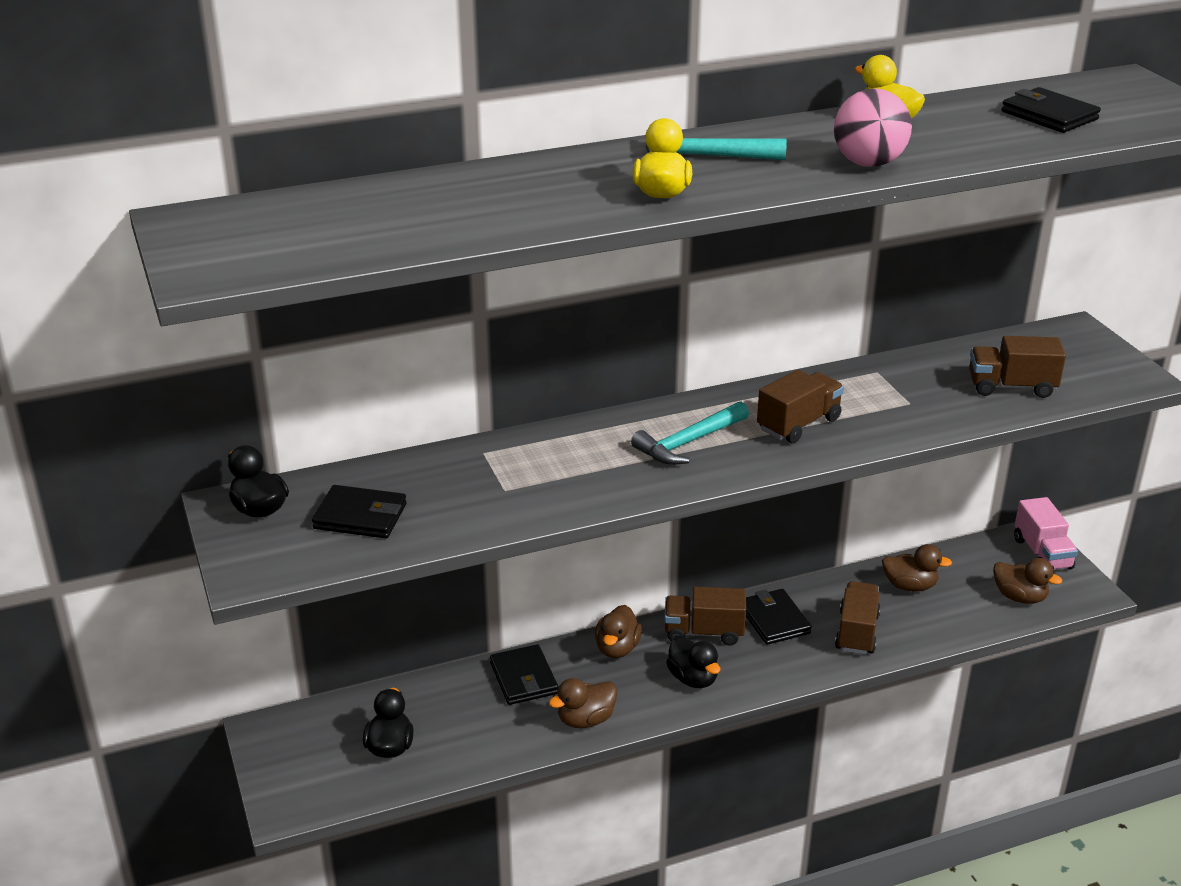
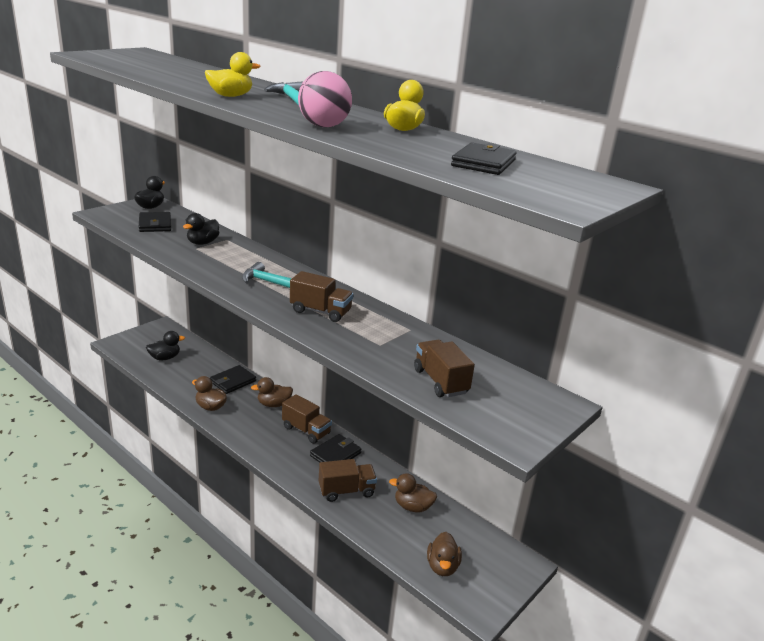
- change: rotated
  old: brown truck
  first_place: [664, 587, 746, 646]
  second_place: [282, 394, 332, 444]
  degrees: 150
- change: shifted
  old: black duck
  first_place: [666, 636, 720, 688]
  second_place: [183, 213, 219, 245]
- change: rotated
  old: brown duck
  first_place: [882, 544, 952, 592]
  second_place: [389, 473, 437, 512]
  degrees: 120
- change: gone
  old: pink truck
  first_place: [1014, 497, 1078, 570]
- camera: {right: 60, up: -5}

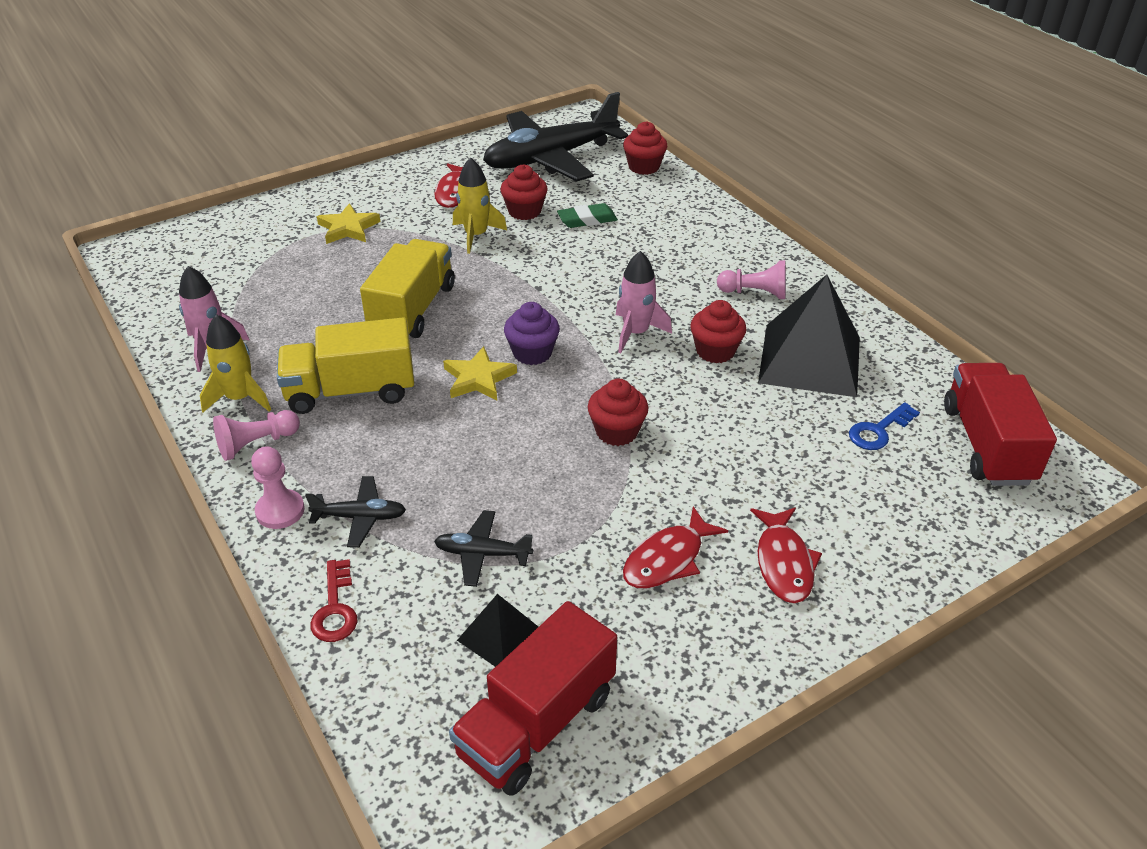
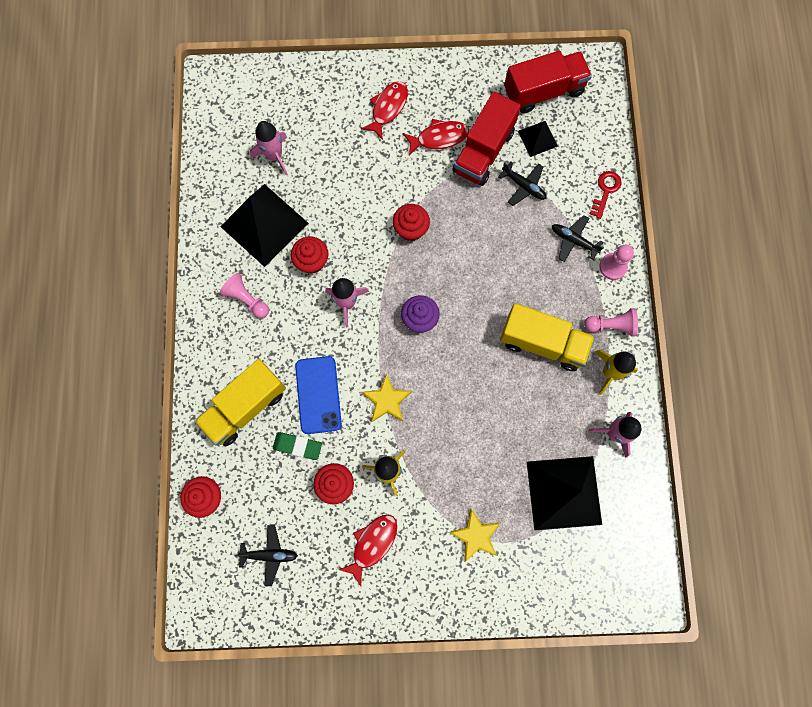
- change: shifted
  old: yellow truck
  first_place: [360, 239, 455, 338]
  second_place: [194, 359, 286, 446]
- change: shifted
  old: yellow star
  first_place: [443, 346, 517, 401]
  second_place: [361, 373, 412, 422]
- change: scaled
  old: black plane
  first_place: [483, 92, 628, 181]
  second_place: [234, 525, 298, 586]
  factor: 0.42
- change: swapped
  old: blue key
  new: pink rocket
  first_place: [849, 402, 920, 450]
  second_place: [250, 121, 287, 175]
- change: shifted
  old: red truck
  first_place: [944, 363, 1057, 486]
  second_place: [453, 92, 521, 186]
- change: new
  new: blue phone
  second_place: [295, 356, 342, 434]
- change: new
  new: black pyramid
  second_place: [527, 456, 602, 531]
- camera: {right: -150, up: 35}

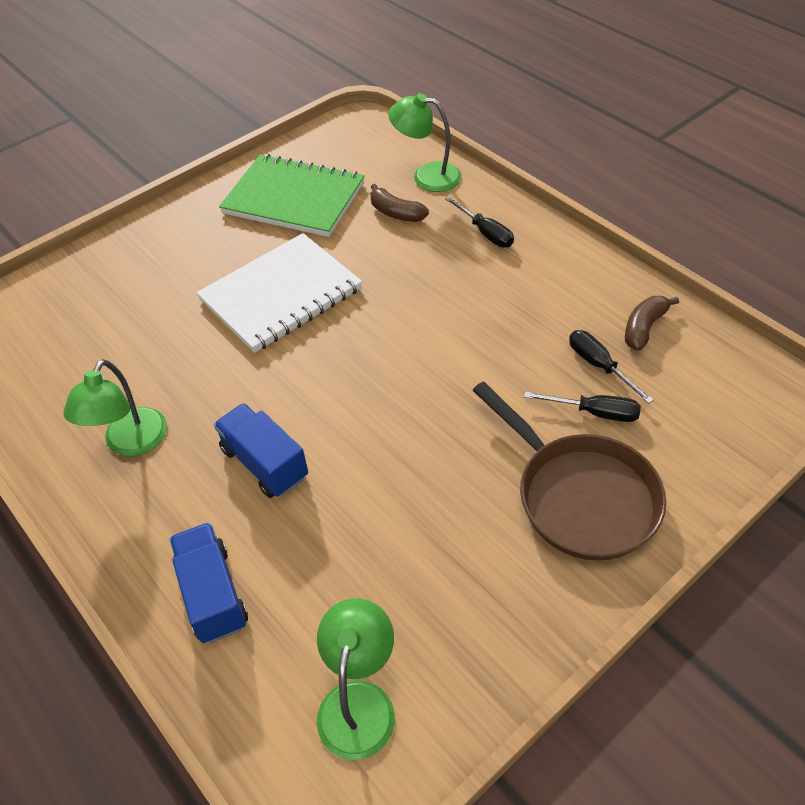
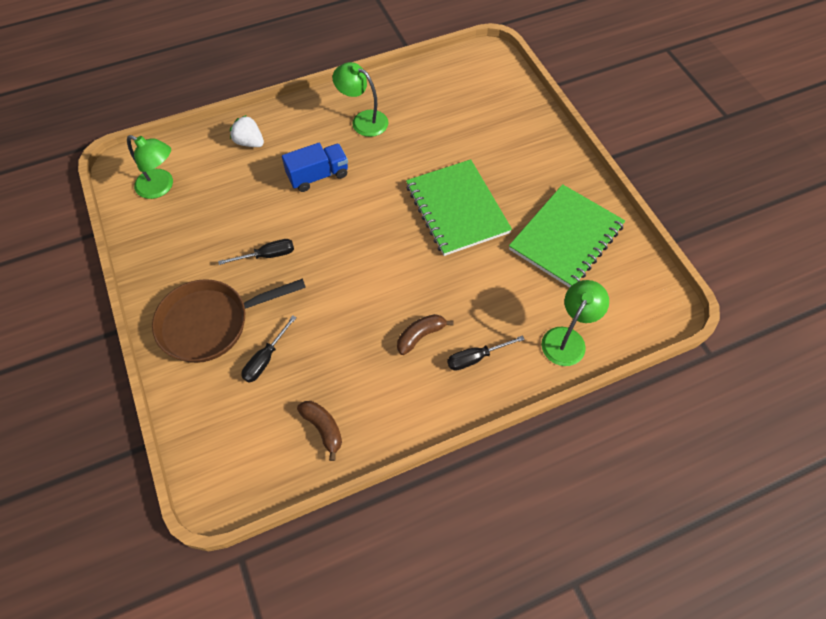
- change: swapped
  old: blue truck
  new: white strawberry
  first_place: [169, 522, 248, 643]
  second_place: [230, 115, 264, 147]
- change: repainted
  old: white notebook
  new: green notebook
  first_place: [196, 233, 362, 353]
  second_place: [406, 159, 512, 256]
- change: shifted
  old: brown banana
  first_place: [370, 184, 429, 222]
  second_place: [397, 314, 454, 355]
- change: shifted
  old: black screwdriver
  first_place: [569, 330, 653, 404]
  second_place: [218, 239, 294, 265]
- camera: {right: 105, up: 10}

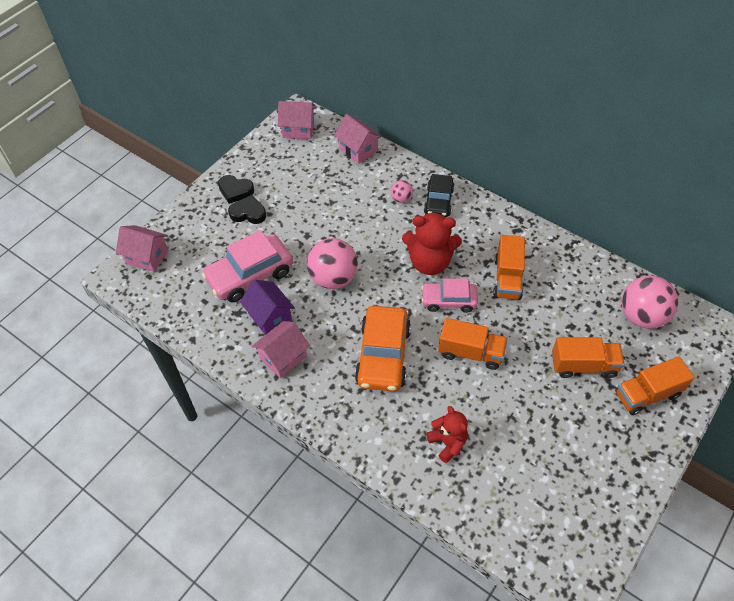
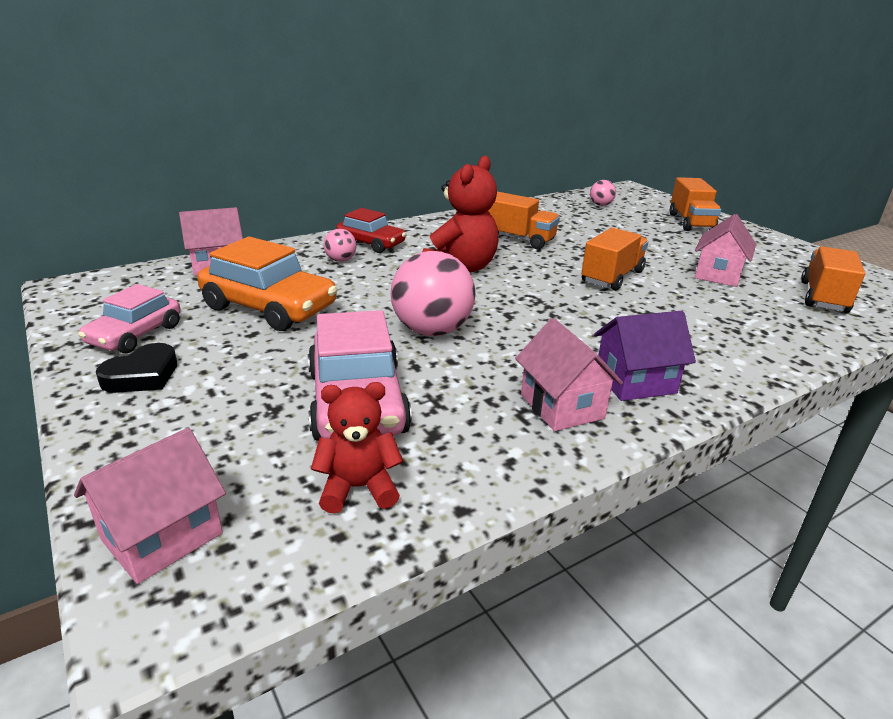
- change: gone
  old: black heart
  first_place: [228, 195, 266, 224]
- change: shifted
  old: purple house
  first_place: [240, 280, 295, 335]
  second_place: [594, 311, 696, 401]
- change: shifted
  old: pink house
  first_place: [278, 101, 316, 139]
  second_place: [695, 214, 756, 287]
- change: shifted
  old: orange car
  first_place: [355, 306, 411, 392]
  second_place: [197, 236, 337, 331]
- change: shifted
  old: pink car
  first_place: [421, 278, 478, 313]
  second_place: [78, 284, 181, 353]
- change: repainted
  old: black car
  new: red car
  first_place: [424, 174, 455, 217]
  second_place: [336, 208, 406, 253]
- change: shifted
  old: red teddy bear
  first_place: [426, 406, 468, 463]
  second_place: [311, 382, 403, 513]
- change: shifted
  old: orange truck
  first_place: [552, 337, 625, 378]
  second_place: [801, 246, 865, 313]
- change: scaled
  old: pink ball
  first_place: [622, 276, 678, 329]
  second_place: [590, 180, 616, 206]
  factor: 0.48
- camera: {right: -70, up: -25}

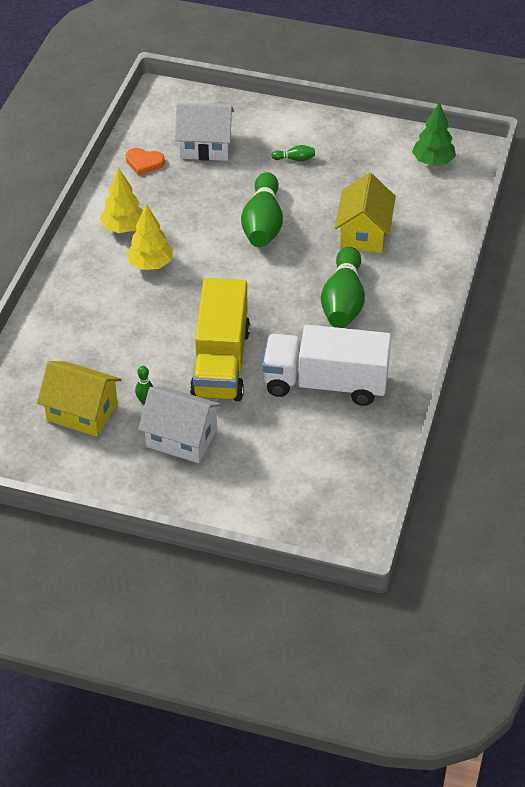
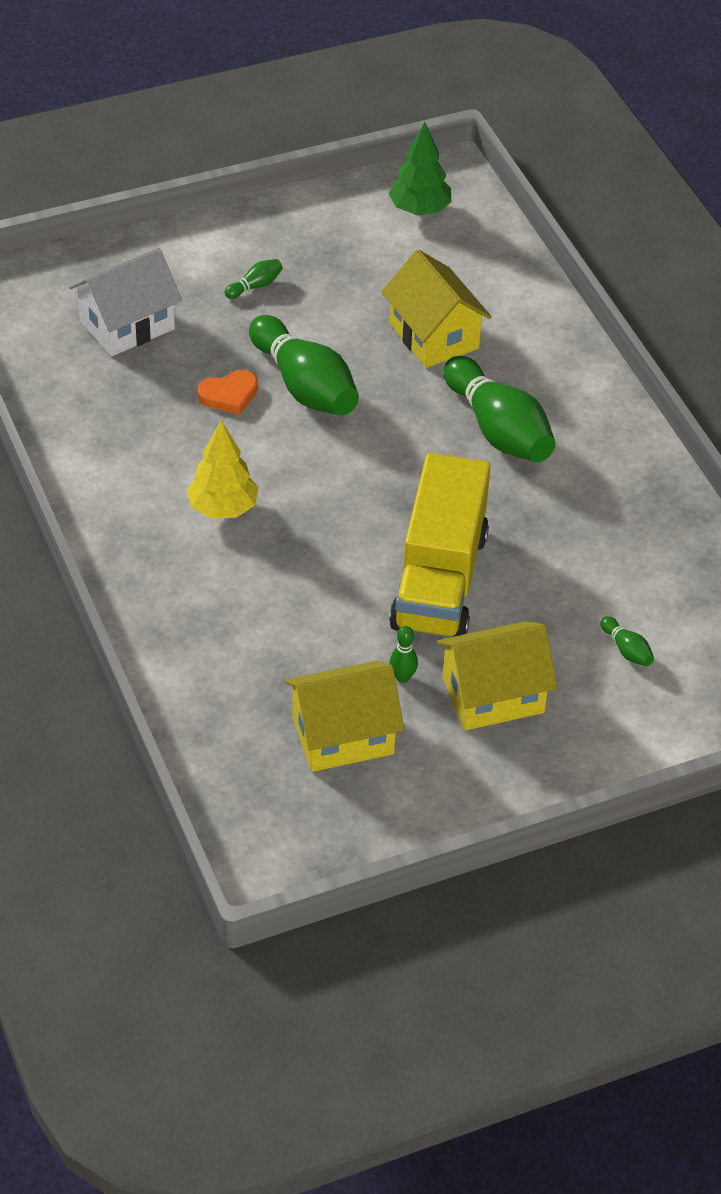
- change: gone
  old: yellow tree
  first_place: [100, 167, 143, 233]
- change: shifted
  old: orange heart
  first_place: [126, 148, 165, 175]
  second_place: [197, 370, 258, 415]
- change: repainted
  old: white house
  new: yellow house
  first_place: [138, 386, 222, 463]
  second_place: [437, 621, 557, 730]
- change: rotated
  old: yellow truck
  first_place: [190, 278, 250, 401]
  second_place: [389, 453, 490, 637]
  degrees: 45
- change: gone
  old: white truck
  first_place: [262, 325, 391, 406]
- change: new
  new: green bowling pin
  second_place: [600, 616, 654, 666]
- camera: {right: -40, up: 0}

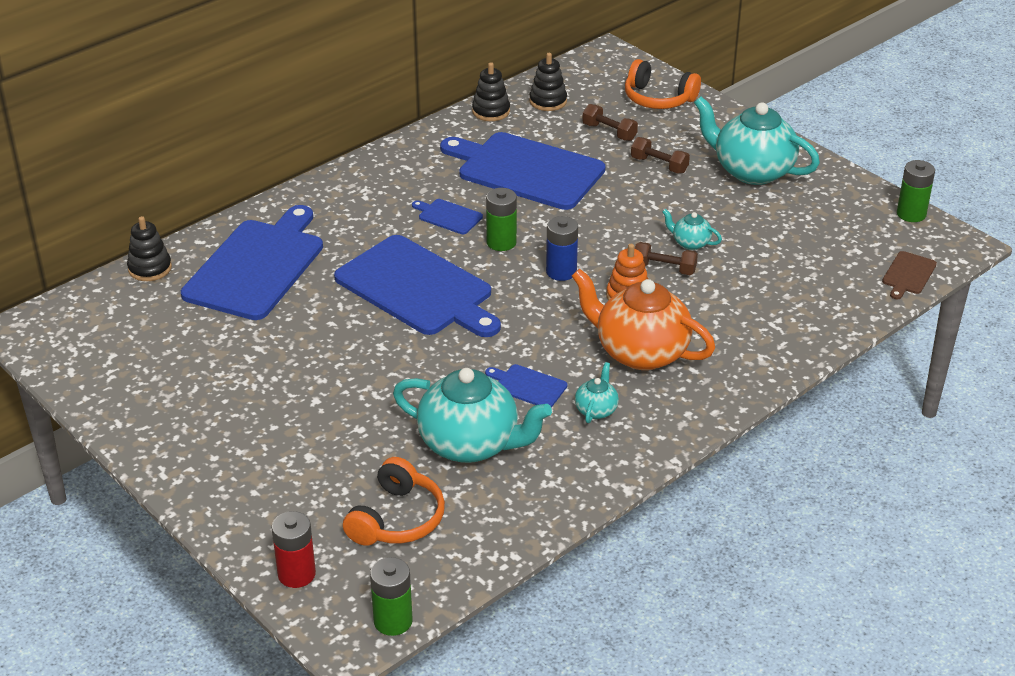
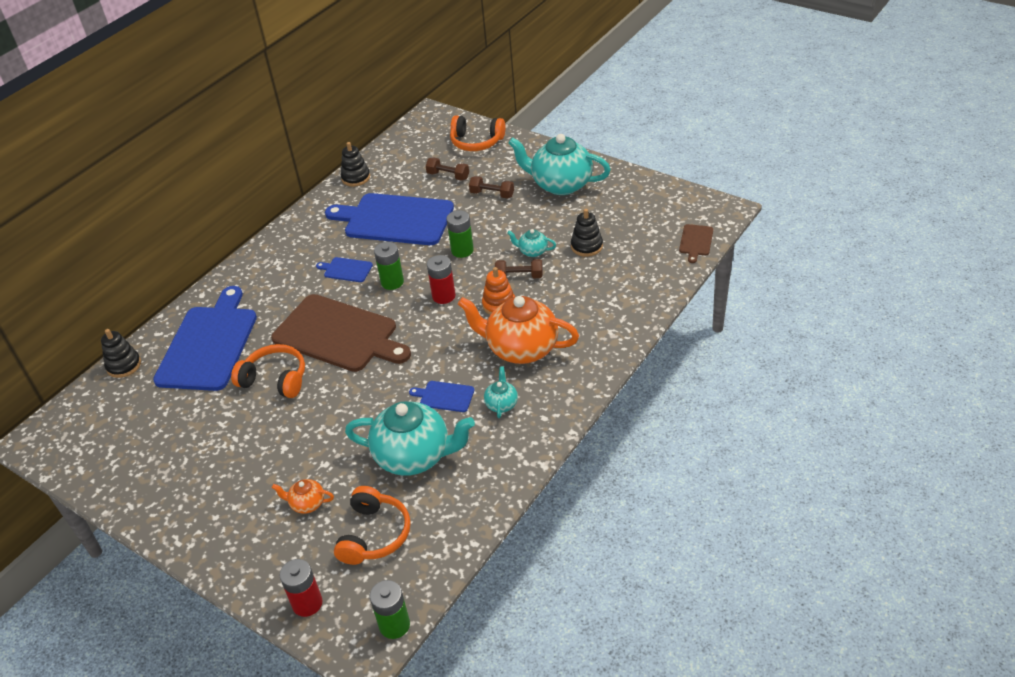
- change: repainted
  old: blue cutting board
  new: brown cutting board
  first_place: [334, 235, 501, 337]
  second_place: [271, 294, 411, 372]
- change: shifted
  old: black stacking toy
  first_place: [529, 53, 567, 111]
  second_place: [571, 209, 603, 257]
- change: repainted
  old: blue battery
  new: red battery
  first_place: [546, 216, 578, 281]
  second_place: [427, 255, 456, 304]
- change: shifted
  old: green battery
  first_place: [897, 160, 935, 222]
  second_place: [447, 210, 474, 258]
- change: new
  new: orange headphones
  second_place: [231, 344, 305, 398]
- change: new
  new: orange teapot
  second_place: [272, 479, 334, 514]
- camera: {right: -10, up: 5}

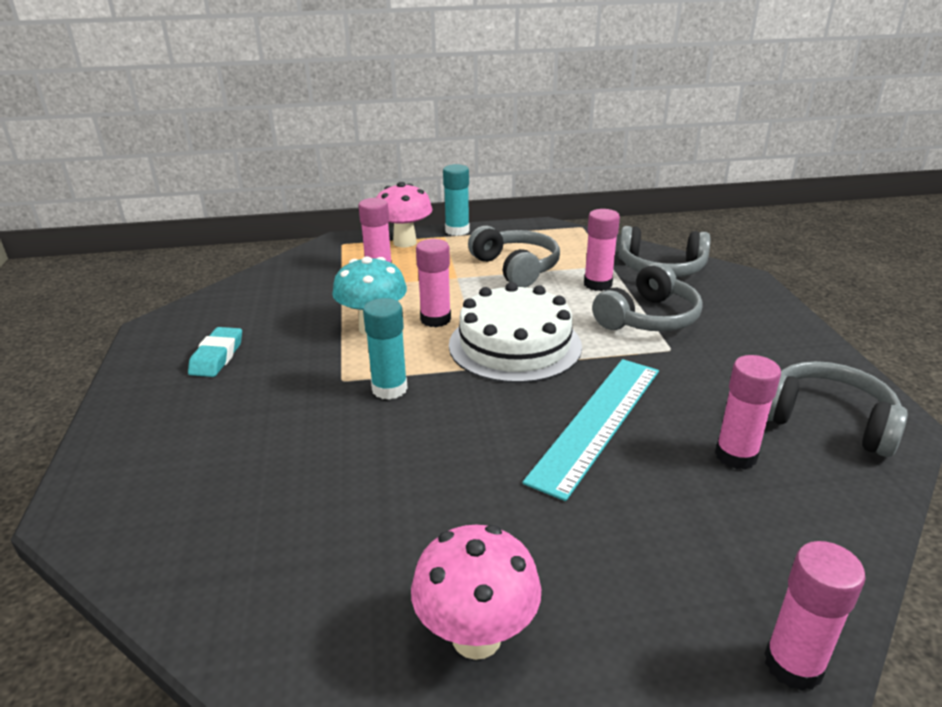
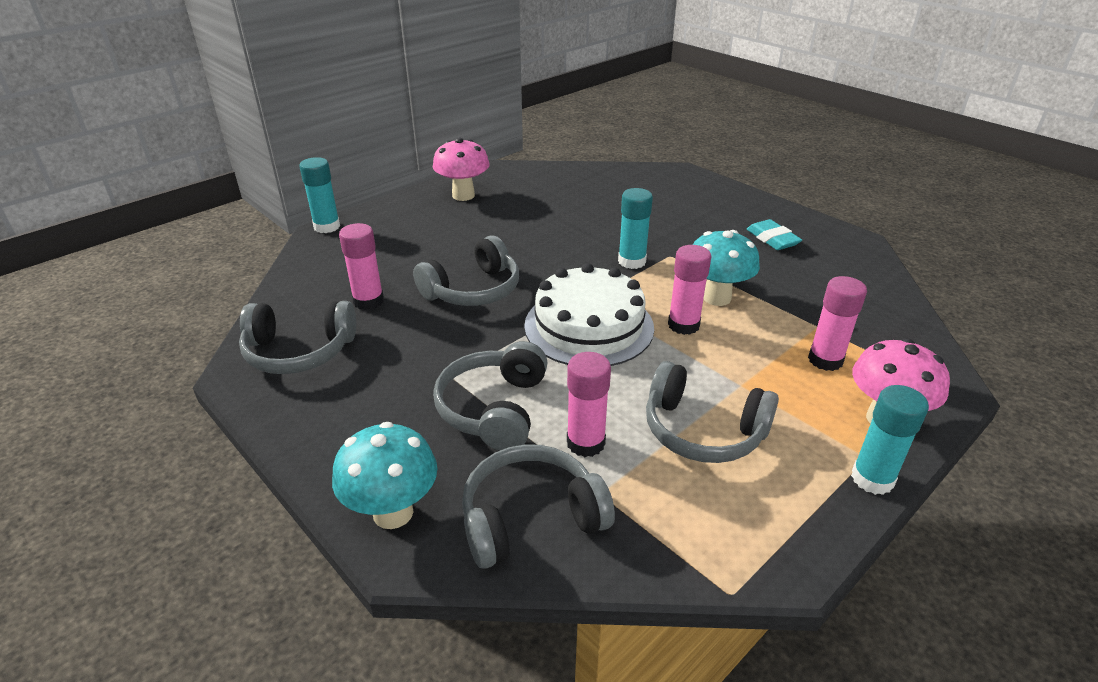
- change: swapped
  old: turquoise ruler
  new: grey headphones
  first_place: [523, 359, 659, 501]
  second_place: [413, 236, 519, 306]
- change: repainted
  old: pink glue stick
  new: turquoise glue stick
  first_place: [764, 541, 866, 691]
  second_place: [299, 157, 340, 233]
- change: new
  new: turquoise mushroom
  second_place: [332, 422, 438, 529]
- camera: {right: 145, up: 5}

